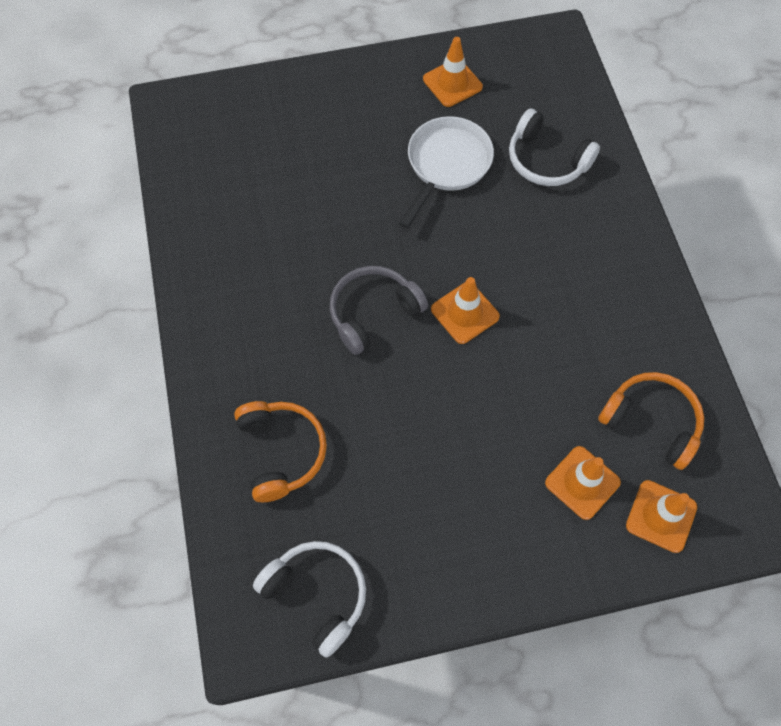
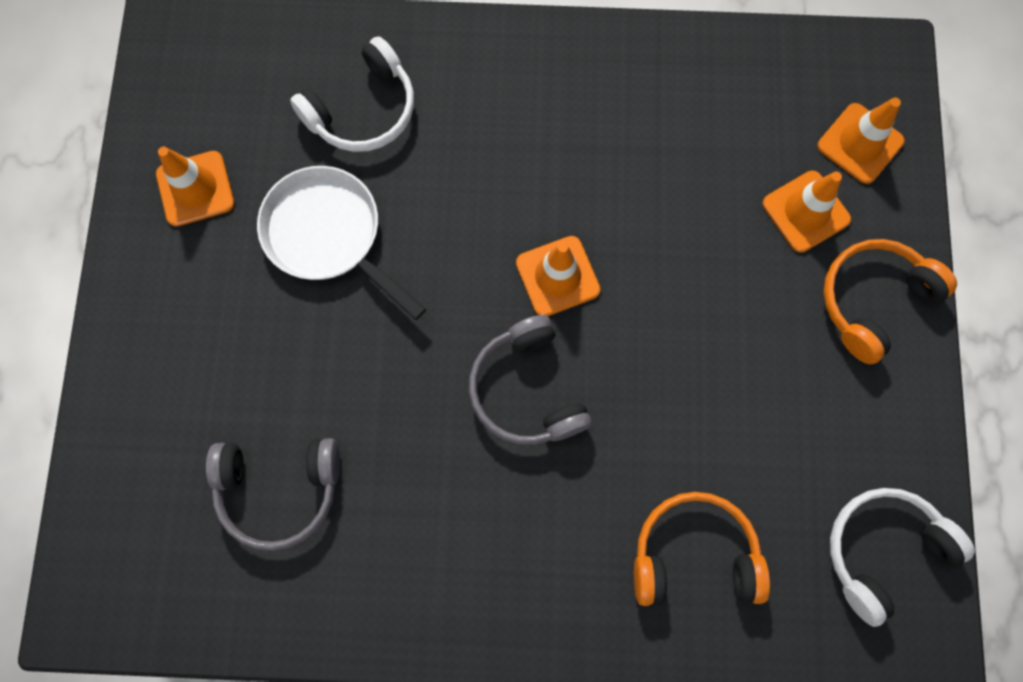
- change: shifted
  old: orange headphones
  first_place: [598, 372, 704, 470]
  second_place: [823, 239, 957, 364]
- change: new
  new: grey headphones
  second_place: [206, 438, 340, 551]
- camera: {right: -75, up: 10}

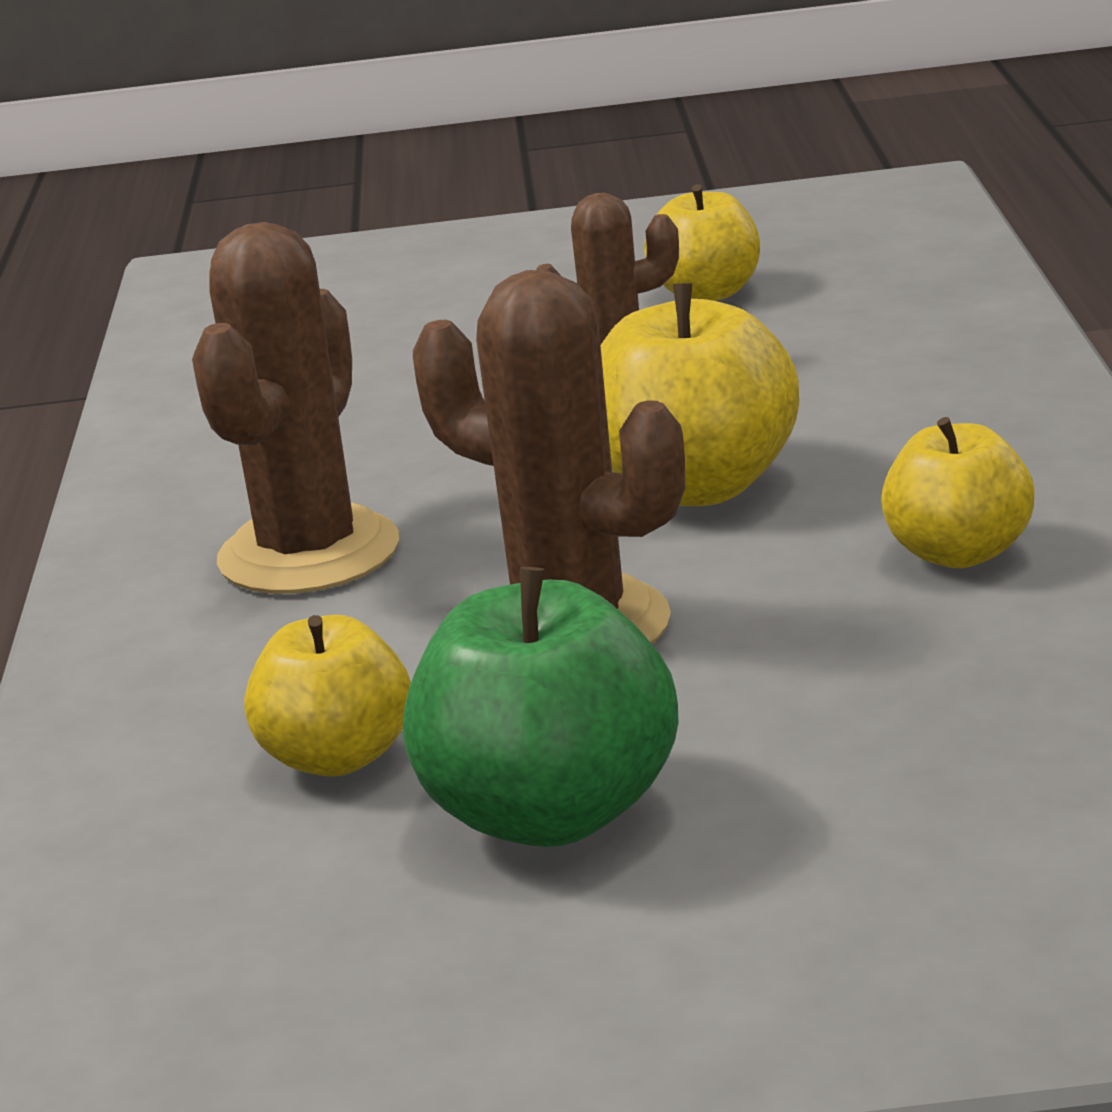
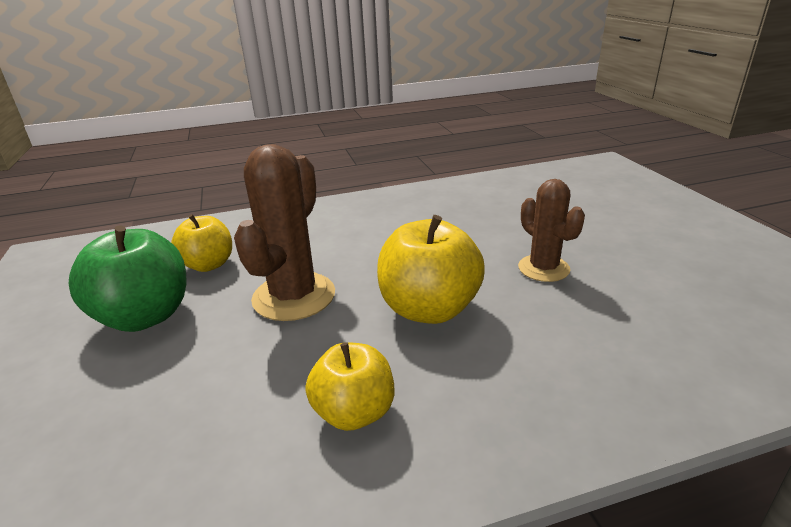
- change: gone
  old: brown cactus
  first_place: [192, 222, 399, 594]
- change: gone
  old: yellow apple
  first_place: [644, 184, 760, 301]
- camera: {right: 75, up: 5}

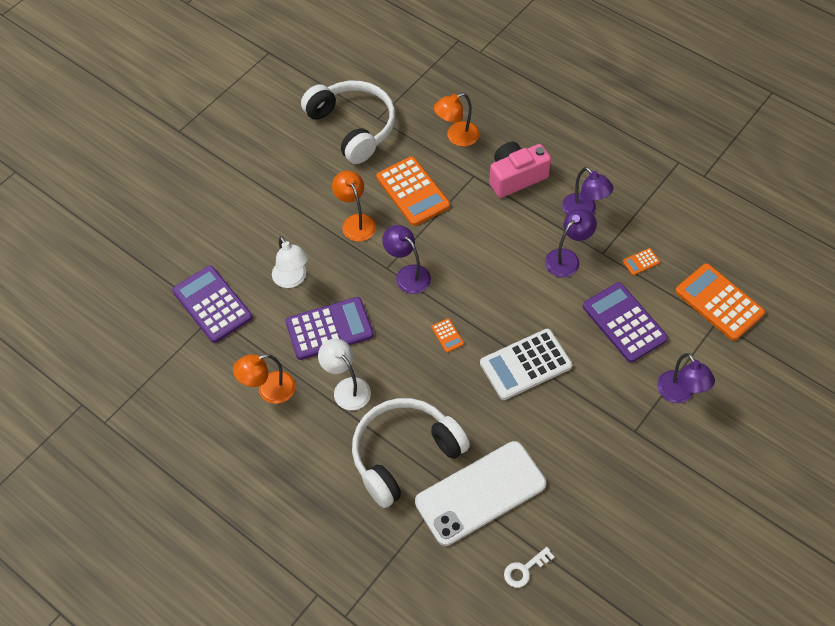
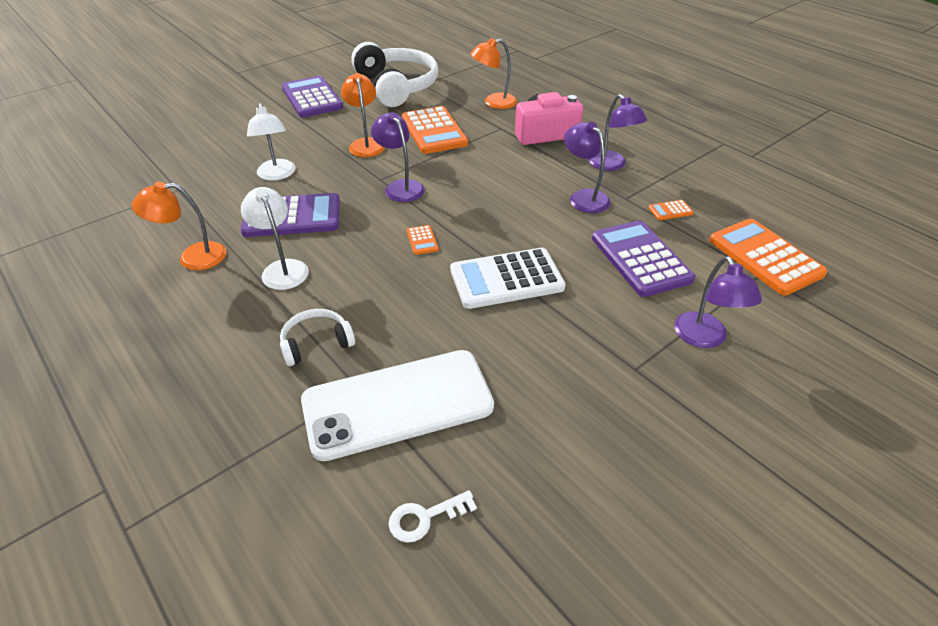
- change: shifted
  old: purple calculator
  first_place: [172, 265, 252, 343]
  second_place: [282, 76, 343, 118]
- change: scaled
  old: white headphones
  first_place: [352, 398, 470, 508]
  second_place: [280, 309, 355, 366]
  factor: 0.48
- change: rotated
  old: purple lamp
  first_place: [545, 209, 597, 277]
  second_place: [564, 122, 611, 213]
  degrees: -90
- camera: {right: 10, up: -15}

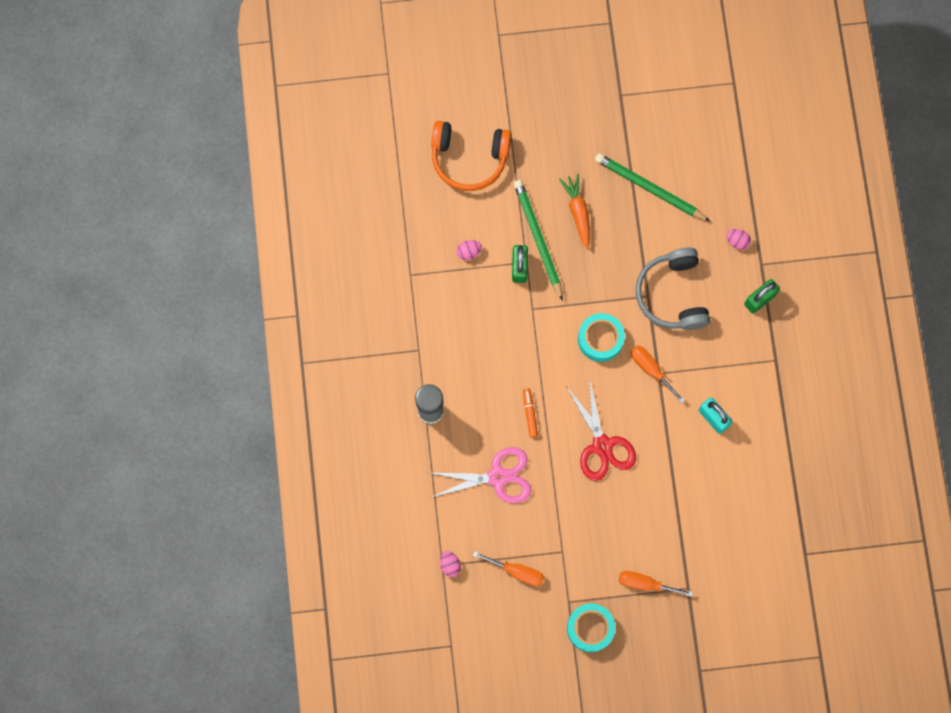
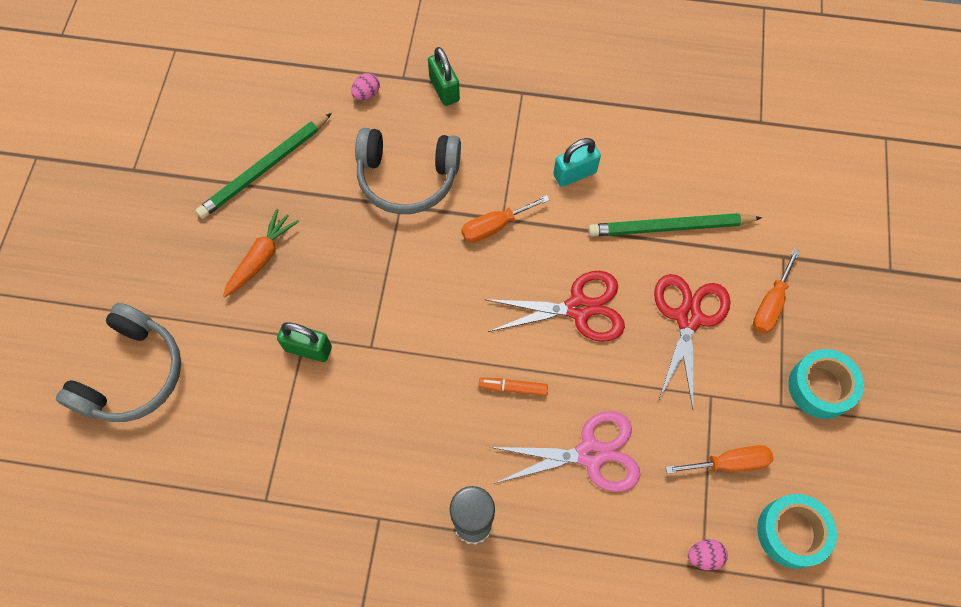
- change: rotated
  old: pink scissors
  first_place: [430, 447, 531, 504]
  second_place: [490, 411, 640, 492]
  degrees: 75
- change: repainted
  old: orange headphones
  new: grey headphones
  first_place: [431, 121, 511, 191]
  second_place: [56, 303, 181, 422]
- change: gone
  old: pink egg
  first_place: [457, 240, 482, 260]
- change: rotated
  old: orange screwdriver
  first_place: [473, 551, 544, 587]
  second_place: [666, 445, 773, 474]
  degrees: 45
- change: shifted
  old: green pencil
  first_place: [514, 180, 563, 301]
  second_place: [588, 213, 762, 236]
- change: rotated
  old: orange carrot
  first_place: [559, 174, 590, 249]
  second_place: [223, 209, 299, 297]
  degrees: 120
- change: shifted
  old: turquoise tape
  first_place: [578, 313, 625, 362]
  second_place: [757, 494, 837, 569]
- change: new
  new: red scissors
  second_place: [654, 274, 730, 409]
- camera: {right: -75, up: -10}

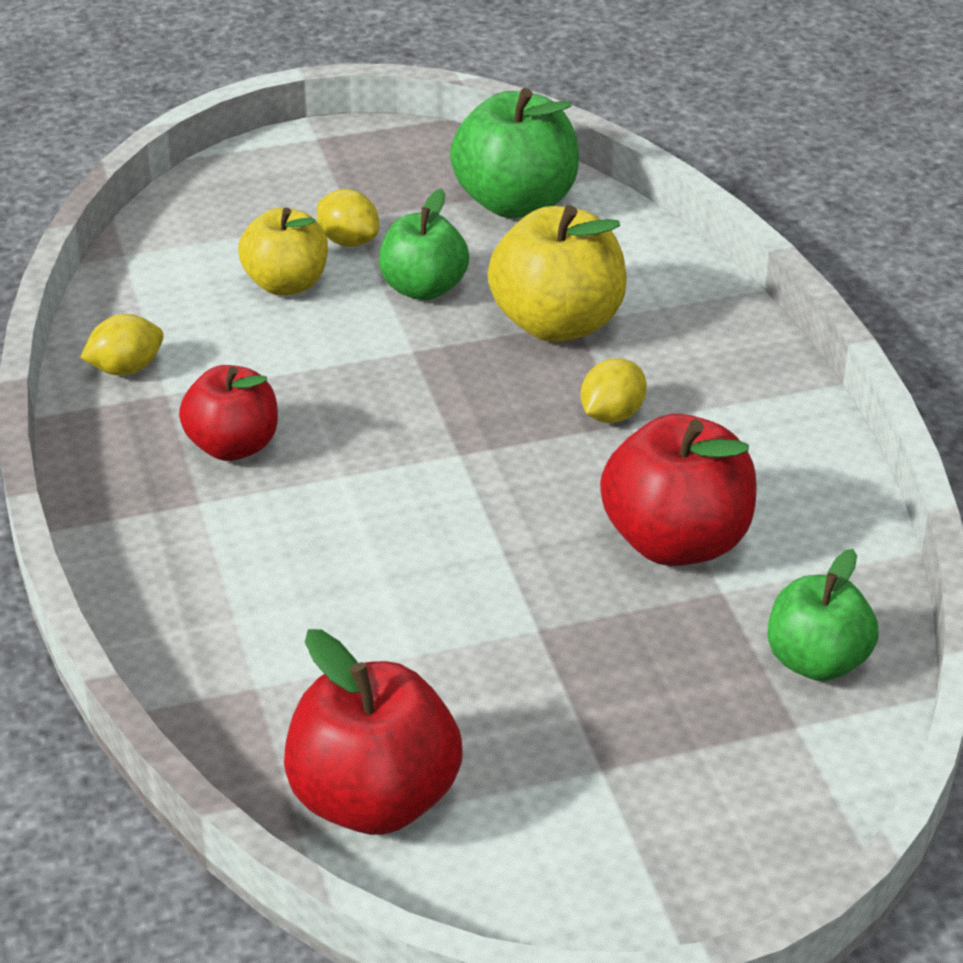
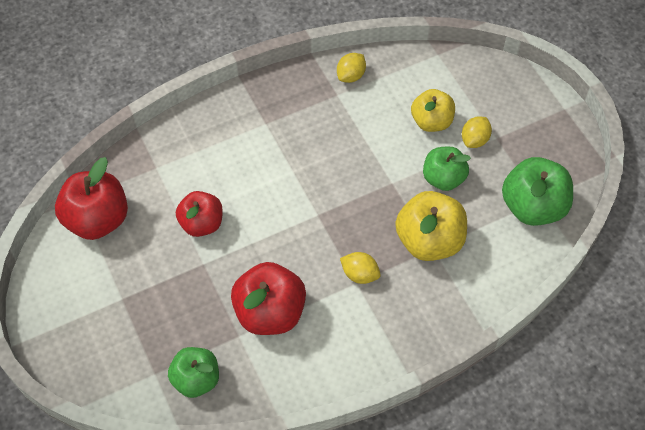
- change: rotated
  old: yellow lemon
  first_place: [80, 314, 164, 376]
  second_place: [337, 53, 366, 83]
  degrees: 75
- change: shifted
  old: red apple
  first_place: [179, 365, 278, 461]
  second_place: [176, 191, 223, 237]
- camera: {right: 80, up: 20}

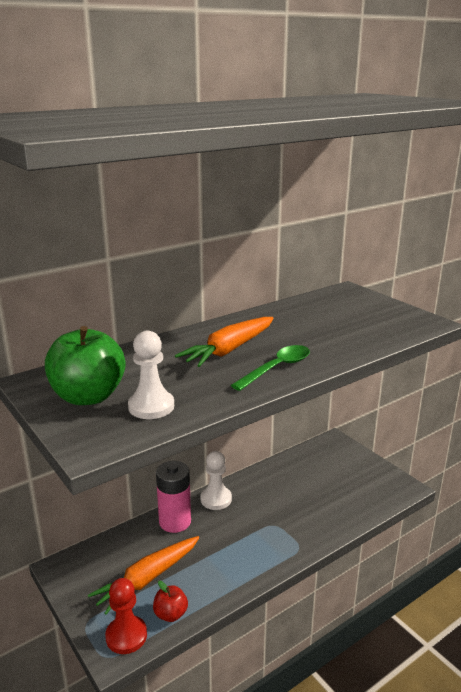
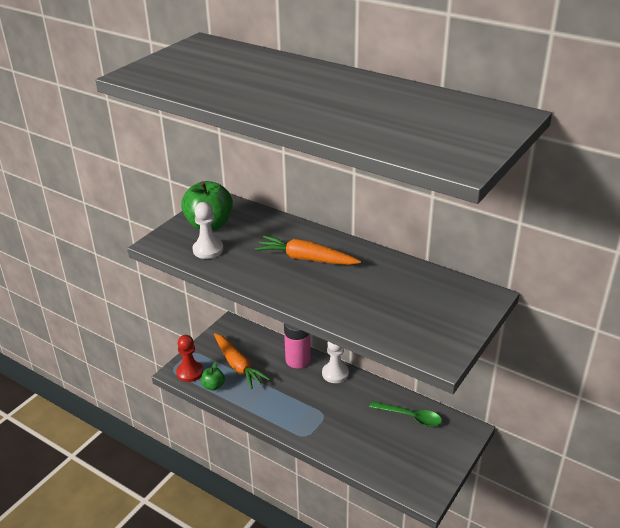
- change: rotated
  old: orange carrot
  first_place: [88, 536, 199, 615]
  second_place: [214, 333, 270, 389]
  degrees: -150
- change: repainted
  old: red apple
  new: green apple
  first_place: [153, 581, 188, 622]
  second_place: [201, 362, 225, 390]
- change: shifted
  old: green spoon
  first_place: [231, 345, 310, 391]
  second_place: [369, 401, 442, 427]
- camera: {right: 70, up: 10}

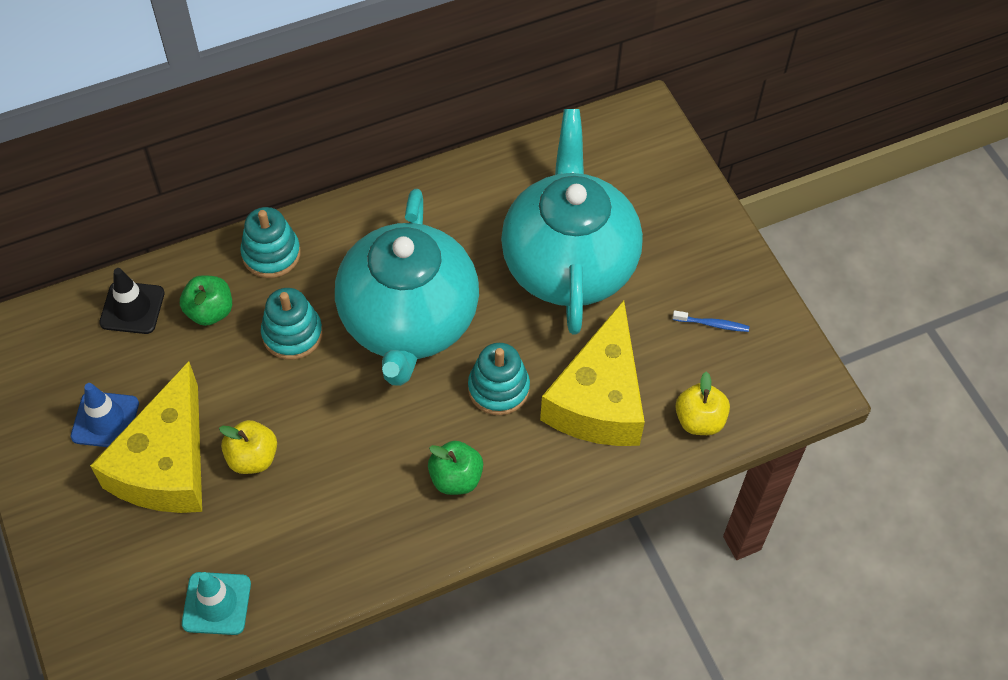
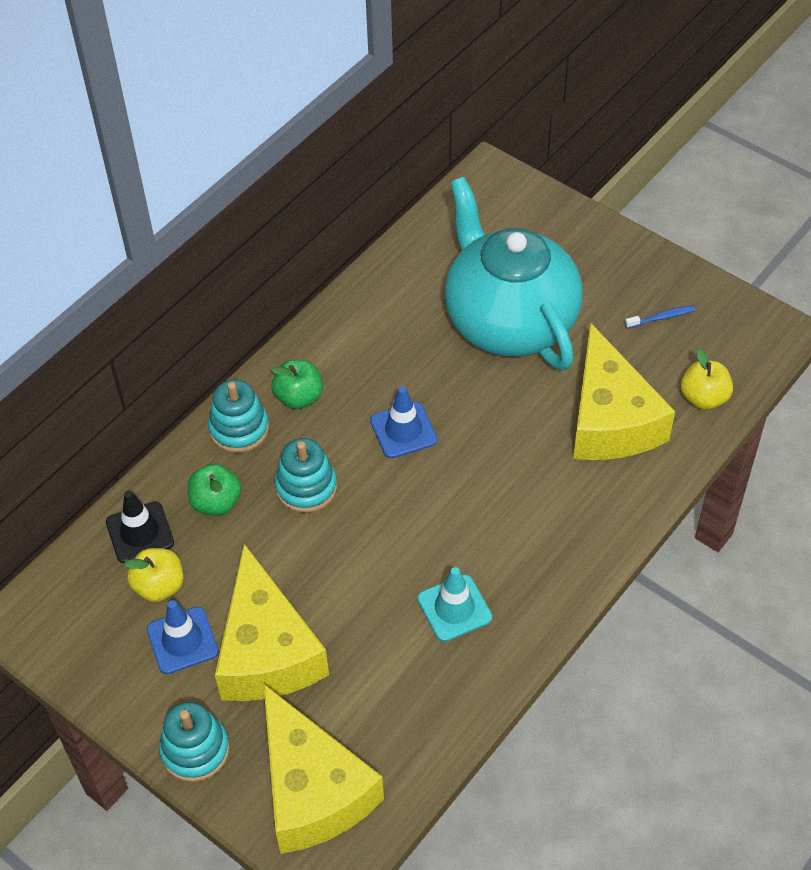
- change: shifted
  old: turquoise traffic cone
  first_place: [182, 572, 251, 635]
  second_place: [417, 567, 492, 642]
- change: shifted
  old: yellow apple
  first_place: [219, 420, 277, 474]
  second_place: [124, 548, 183, 602]
- change: swapped
  old: turquoise teapot
  new: blue traffic cone
  first_place: [335, 189, 479, 386]
  second_place: [370, 386, 437, 458]
- change: shifted
  old: green apple
  first_place: [428, 441, 483, 495]
  second_place: [271, 360, 323, 409]
- change: shifted
  old: turquoise stacking toy
  first_place: [468, 343, 530, 415]
  second_place: [159, 702, 230, 782]
- change: new
  new: yellow cheese
  second_place: [264, 684, 384, 854]
- camera: {right: -25, up: -5}

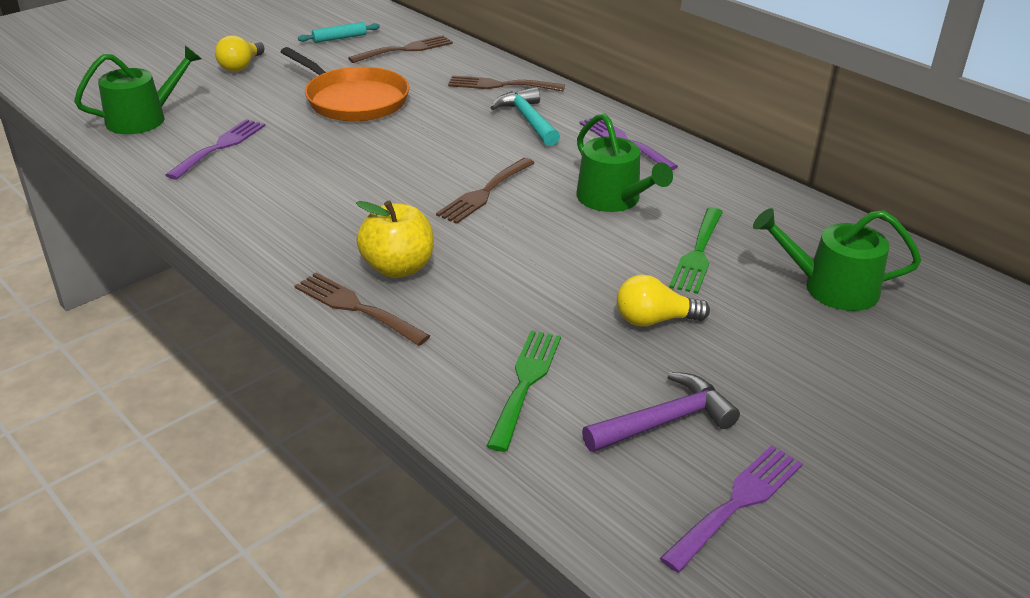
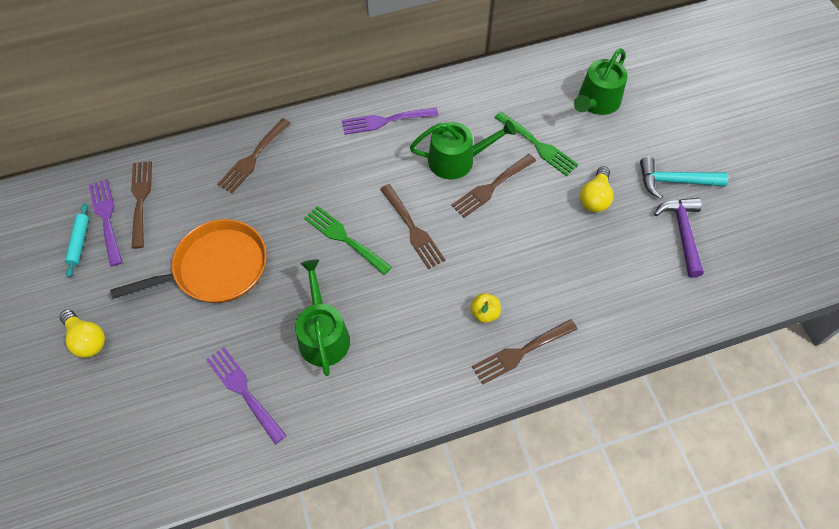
- change: shifted
  old: green watering can
  first_place: [74, 46, 202, 134]
  second_place: [295, 260, 350, 376]
- change: scaled
  old: yellow apple
  first_place: [356, 201, 434, 278]
  second_place: [470, 293, 501, 323]
  factor: 0.55
- change: shifted
  old: green fork
  first_place: [487, 330, 561, 452]
  second_place: [304, 206, 392, 275]
- change: shifted
  old: turquoise hammer
  first_place: [490, 87, 560, 146]
  second_place: [640, 157, 728, 199]
- change: shifted
  old: purple fork
  first_place: [660, 445, 803, 573]
  second_place: [89, 179, 123, 267]
- change: new
  new: brown fork
  second_place: [451, 154, 536, 218]
- camera: {right: -65, up: 25}

